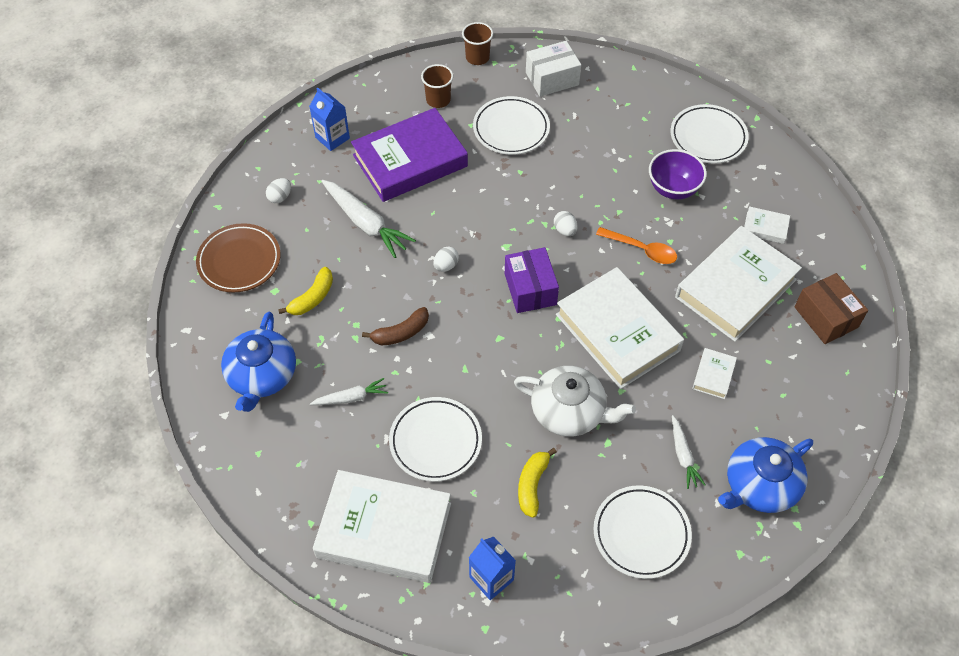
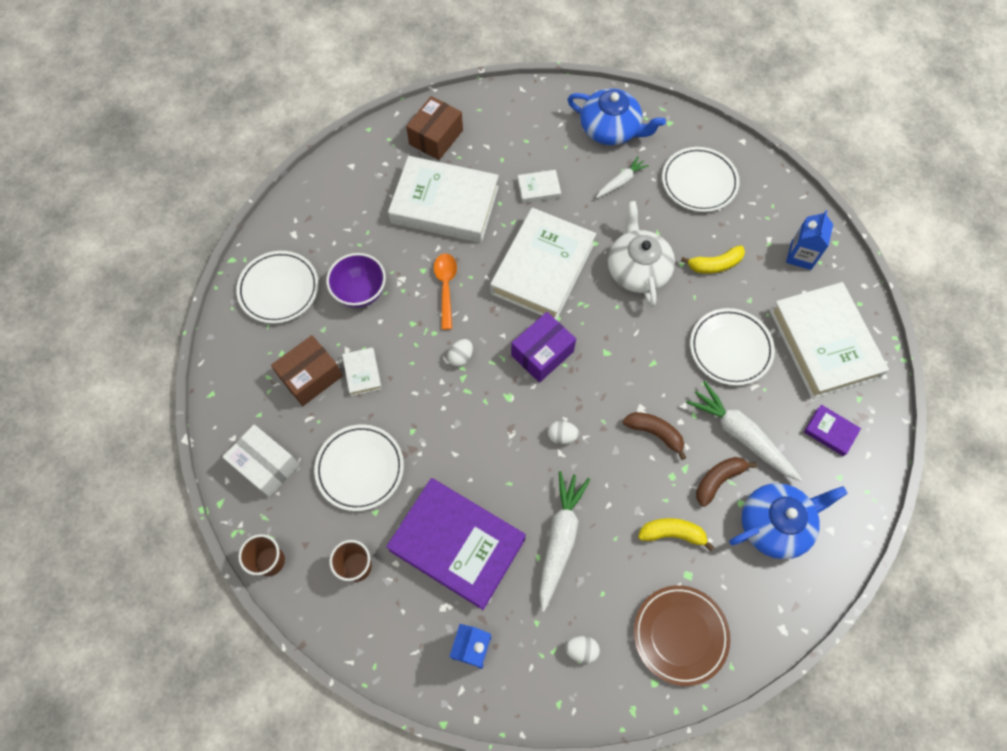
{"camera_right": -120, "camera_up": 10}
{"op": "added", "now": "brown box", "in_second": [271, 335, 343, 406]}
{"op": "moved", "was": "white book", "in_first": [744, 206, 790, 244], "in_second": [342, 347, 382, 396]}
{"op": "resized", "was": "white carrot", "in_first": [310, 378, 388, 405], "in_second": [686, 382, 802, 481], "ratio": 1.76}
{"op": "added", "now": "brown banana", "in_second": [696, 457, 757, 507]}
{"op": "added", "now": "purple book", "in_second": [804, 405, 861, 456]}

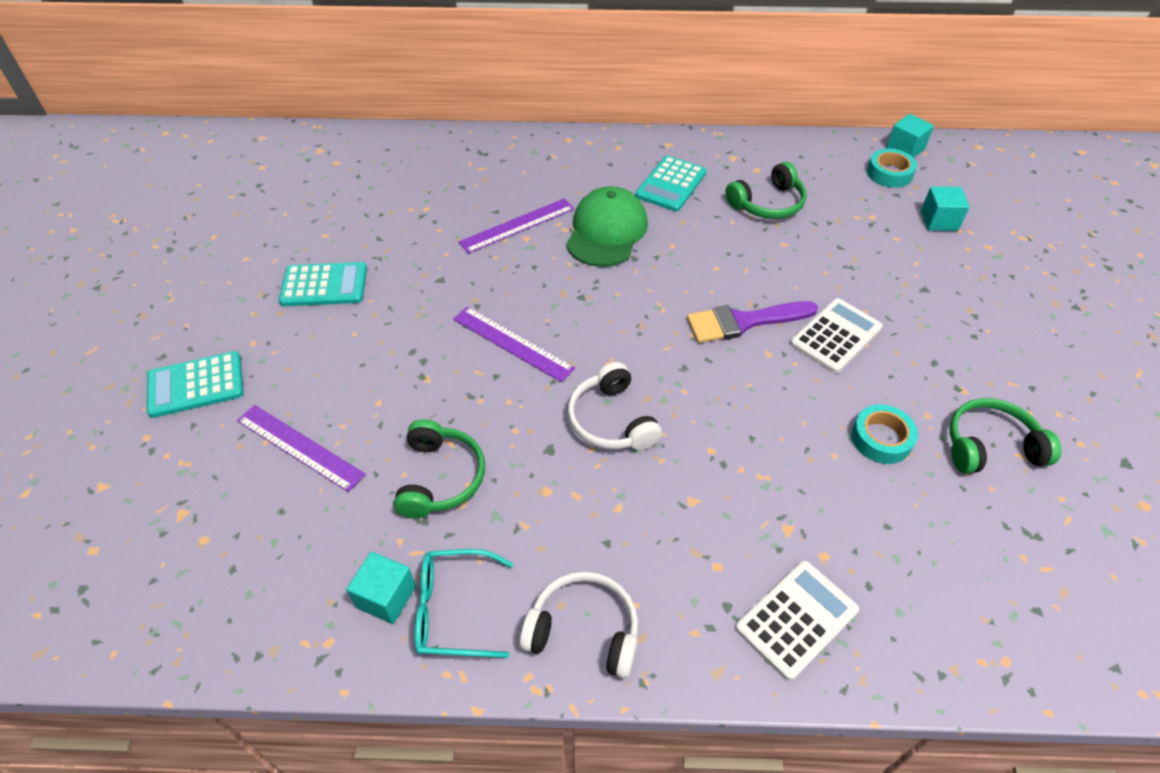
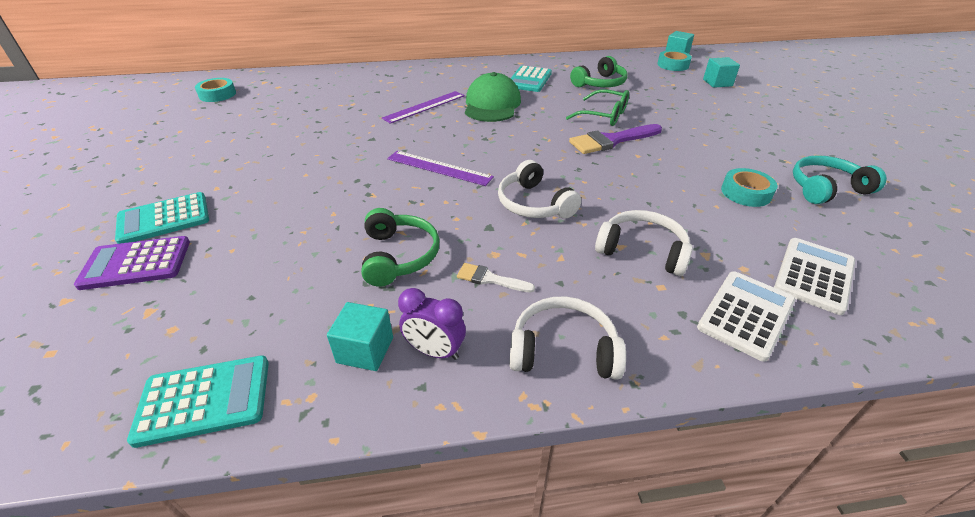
{"camera_right": -10, "camera_up": -10}
{"op": "added", "now": "purple calculator", "in_second": [74, 236, 190, 290]}
{"op": "moved", "was": "turquoise calculator", "in_first": [279, 262, 367, 306], "in_second": [127, 355, 269, 448]}
{"op": "added", "now": "turquoise tape", "in_second": [195, 78, 236, 102]}
{"op": "replaced", "was": "turquoise glasses", "now": "purple clock", "in_first": [414, 549, 513, 658], "in_second": [398, 288, 466, 360]}
{"op": "added", "now": "white brush", "in_second": [457, 263, 535, 292]}
{"op": "added", "now": "green glasses", "in_second": [566, 89, 629, 126]}
{"op": "added", "now": "white headphones", "in_second": [595, 210, 693, 276]}
{"op": "moved", "was": "white calculator", "in_first": [790, 298, 883, 373], "in_second": [774, 238, 855, 315]}
{"op": "recoloured", "was": "green headphones", "now": "turquoise headphones", "in_first": [950, 398, 1061, 474], "in_second": [793, 155, 887, 204]}
{"op": "removed", "was": "purple ruler", "in_first": [237, 405, 365, 492]}

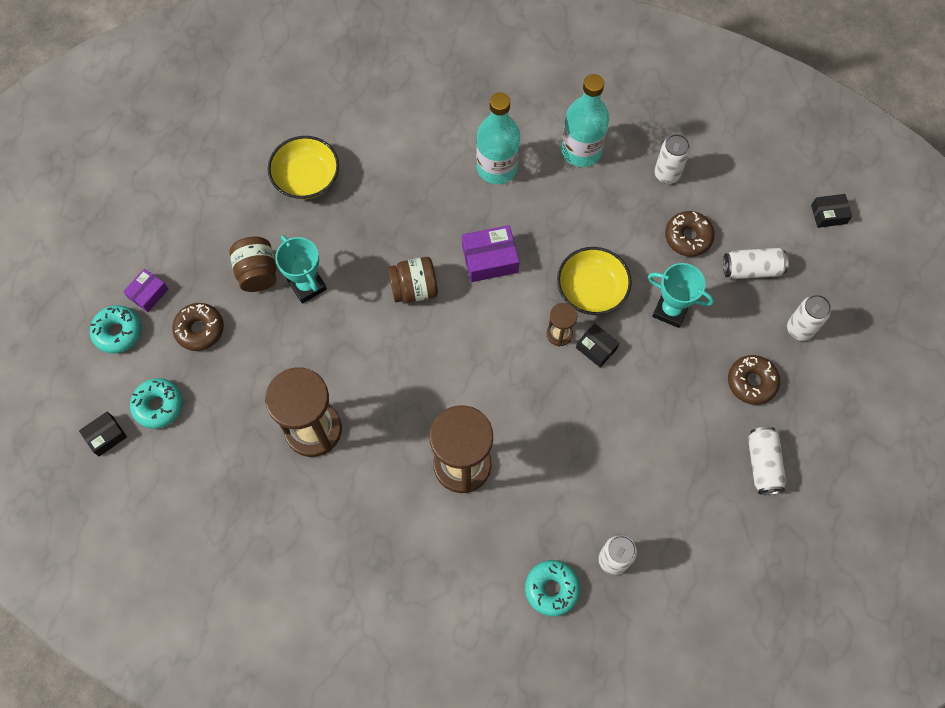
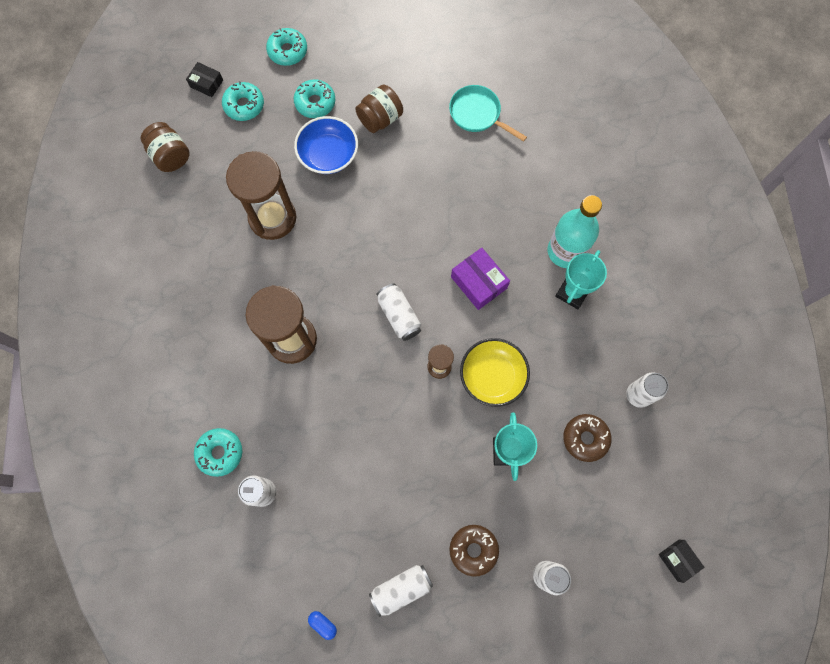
{"camera_right": 65, "camera_up": 5}
{"op": "moved", "was": "brown jar", "in_first": [388, 257, 438, 303], "in_second": [141, 122, 190, 172]}
{"op": "recoloured", "was": "brown donut", "now": "turquoise donut", "in_first": [172, 303, 224, 351], "in_second": [294, 79, 335, 118]}
{"op": "added", "now": "blue bowl", "in_second": [294, 116, 358, 174]}
{"op": "added", "now": "blue capsule", "in_second": [308, 611, 337, 640]}
{"op": "moved", "was": "white can", "in_first": [723, 248, 789, 279], "in_second": [376, 283, 421, 341]}
{"op": "replaced", "was": "yellow bowl", "now": "turquoise pan", "in_first": [268, 136, 339, 199], "in_second": [449, 85, 527, 142]}
{"op": "moved", "was": "turquoise trophy", "in_first": [275, 235, 327, 304], "in_second": [555, 250, 607, 309]}
{"op": "removed", "was": "purple box", "in_first": [123, 269, 169, 312]}
{"op": "removed", "was": "turquoise bottle", "in_first": [561, 74, 609, 167]}
{"op": "removed", "was": "black box", "in_first": [576, 323, 619, 367]}

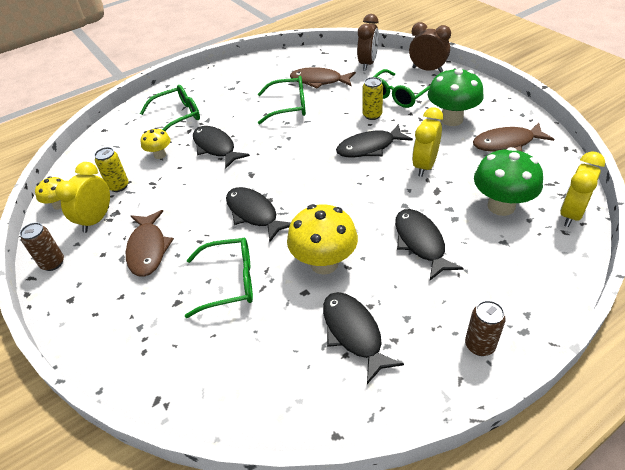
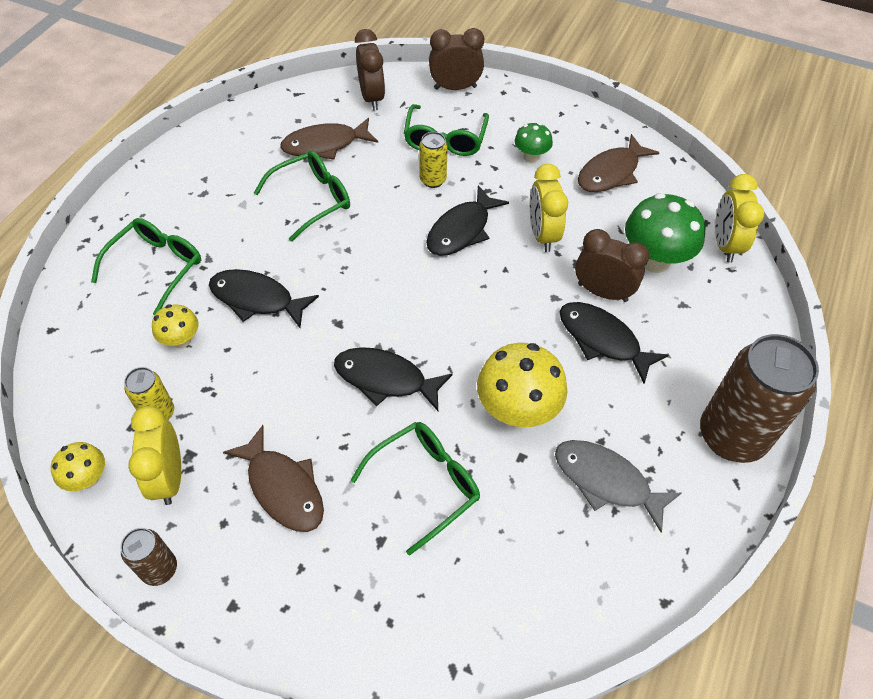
{"camera_right": -35, "camera_up": 10}
{"op": "resized", "was": "green mushroom", "in_first": [428, 68, 484, 126], "in_second": [515, 123, 553, 163], "ratio": 0.54}
{"op": "recoloured", "was": "black fish", "now": "grey fish", "in_first": [323, 292, 404, 384], "in_second": [555, 440, 681, 533]}
{"op": "added", "now": "brown clock", "in_second": [575, 229, 650, 302]}
{"op": "resized", "was": "brown can", "in_first": [465, 300, 506, 356], "in_second": [700, 334, 819, 463], "ratio": 2.1}

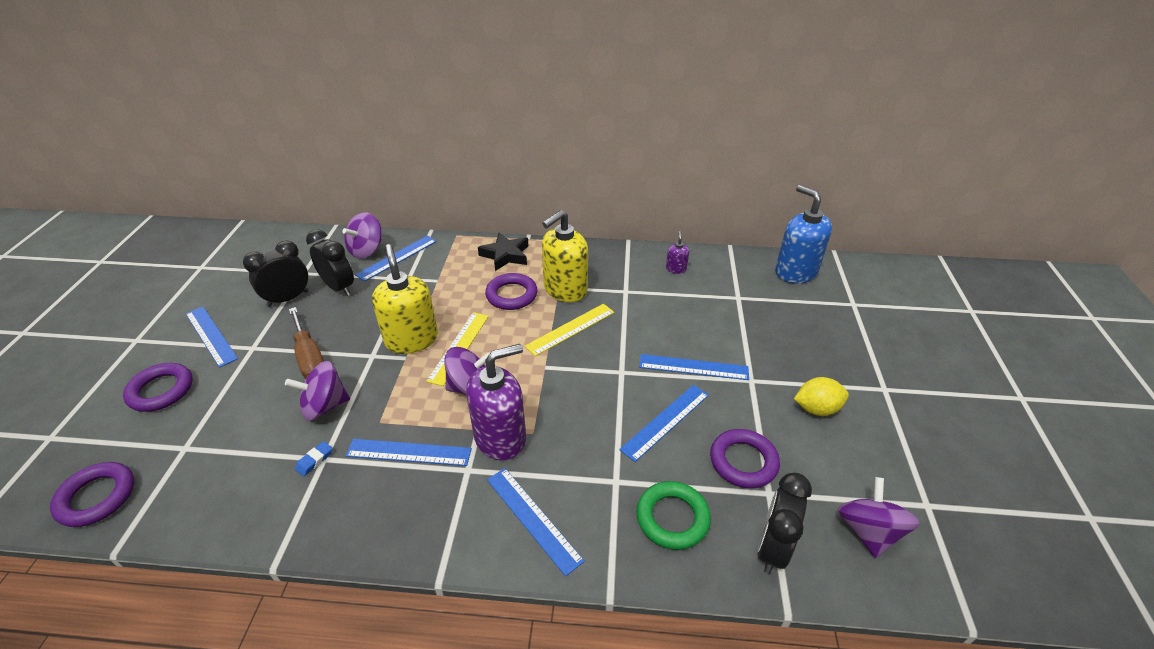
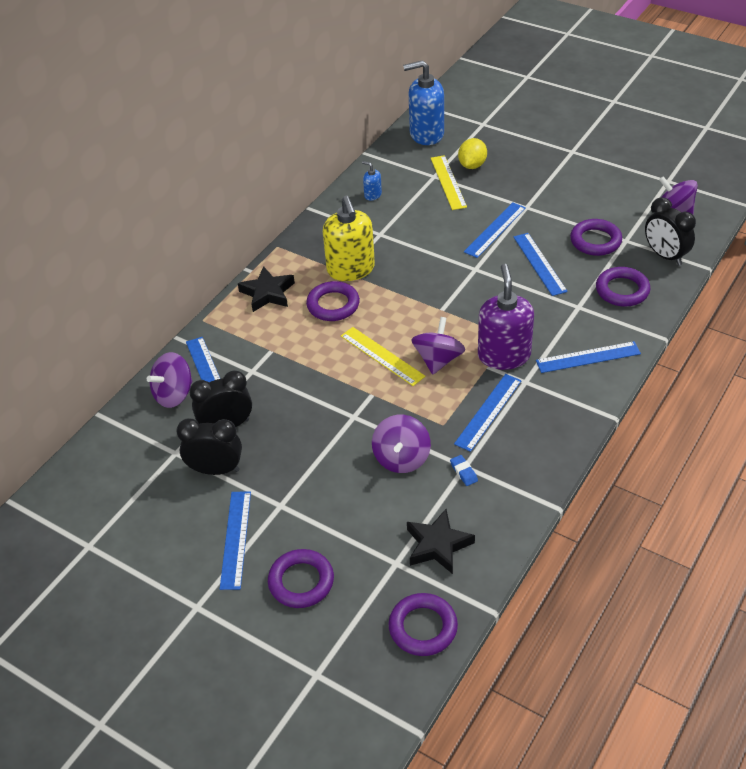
{"camera_right": -60, "camera_up": 5}
{"op": "turned", "was": "purple spinning top", "in_first": [342, 212, 382, 259], "in_second": [147, 352, 193, 408], "clockwise": 75}
{"op": "turned", "was": "black clock", "in_first": [243, 240, 308, 307], "in_second": [176, 418, 242, 475], "clockwise": 105}
{"op": "turned", "was": "blue ruler", "in_first": [186, 307, 238, 368], "in_second": [220, 491, 251, 590], "clockwise": -75}
{"op": "recoloured", "was": "purple soap dispenser", "now": "blue soap dispenser", "in_first": [666, 231, 689, 274], "in_second": [362, 161, 382, 201]}
{"op": "added", "now": "black star", "in_second": [407, 509, 475, 574]}
{"op": "moved", "was": "yellow ruler", "in_first": [525, 304, 614, 356], "in_second": [431, 155, 467, 210]}
{"op": "moved", "was": "yellow lemon", "in_first": [794, 377, 849, 416], "in_second": [458, 138, 487, 169]}
{"op": "recoloured", "was": "green ring", "now": "purple ring", "in_first": [636, 481, 711, 550], "in_second": [596, 267, 650, 307]}
{"op": "removed", "was": "brown screwdriver", "in_first": [289, 307, 324, 379]}
{"op": "removed", "was": "yellow soap dispenser", "in_first": [372, 244, 438, 354]}

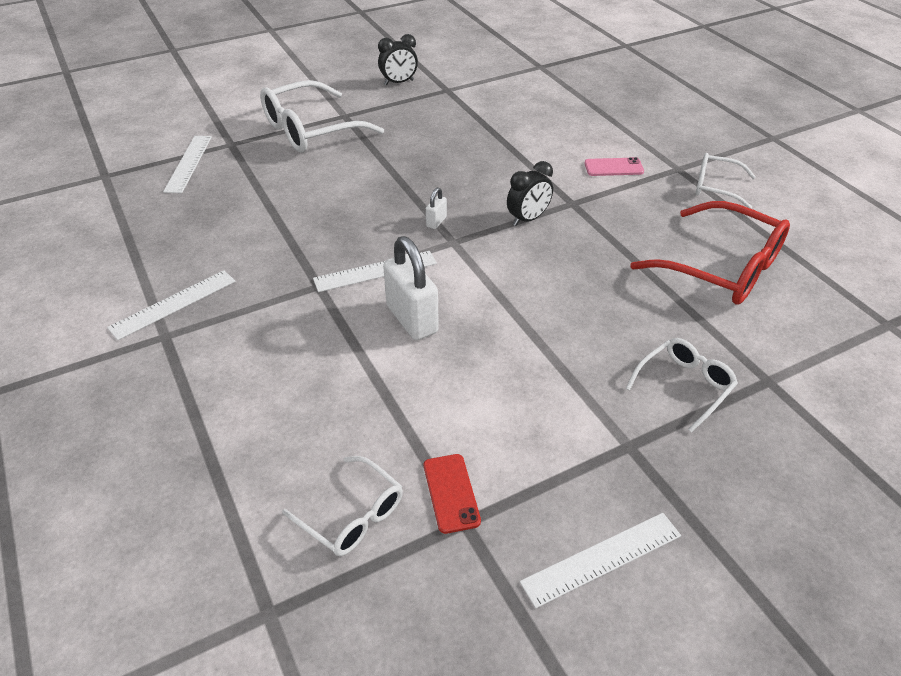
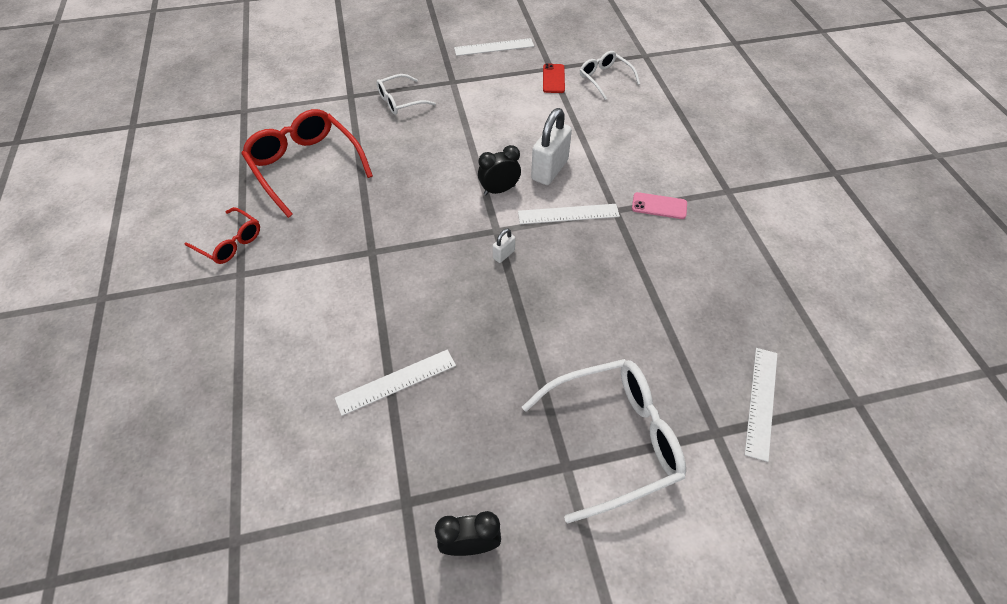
{"camera_right": -165, "camera_up": 10}
{"op": "recoloured", "was": "white glasses", "now": "red glasses", "in_first": [696, 153, 756, 209], "in_second": [184, 207, 260, 264]}
{"op": "moved", "was": "white ruler", "in_first": [107, 270, 235, 340], "in_second": [335, 349, 456, 416]}
{"op": "moved", "was": "black clock", "in_first": [507, 161, 553, 226], "in_second": [478, 145, 521, 195]}
{"op": "turned", "was": "white padlock", "in_first": [383, 236, 439, 340], "in_second": [531, 108, 572, 185], "clockwise": 45}
{"op": "moved", "was": "pink phone", "in_first": [584, 157, 644, 176], "in_second": [632, 192, 687, 219]}

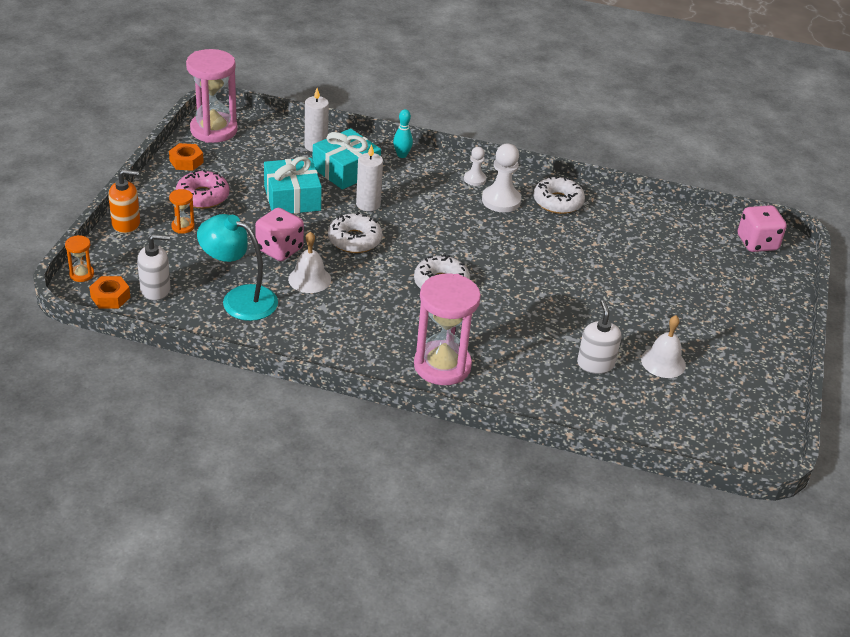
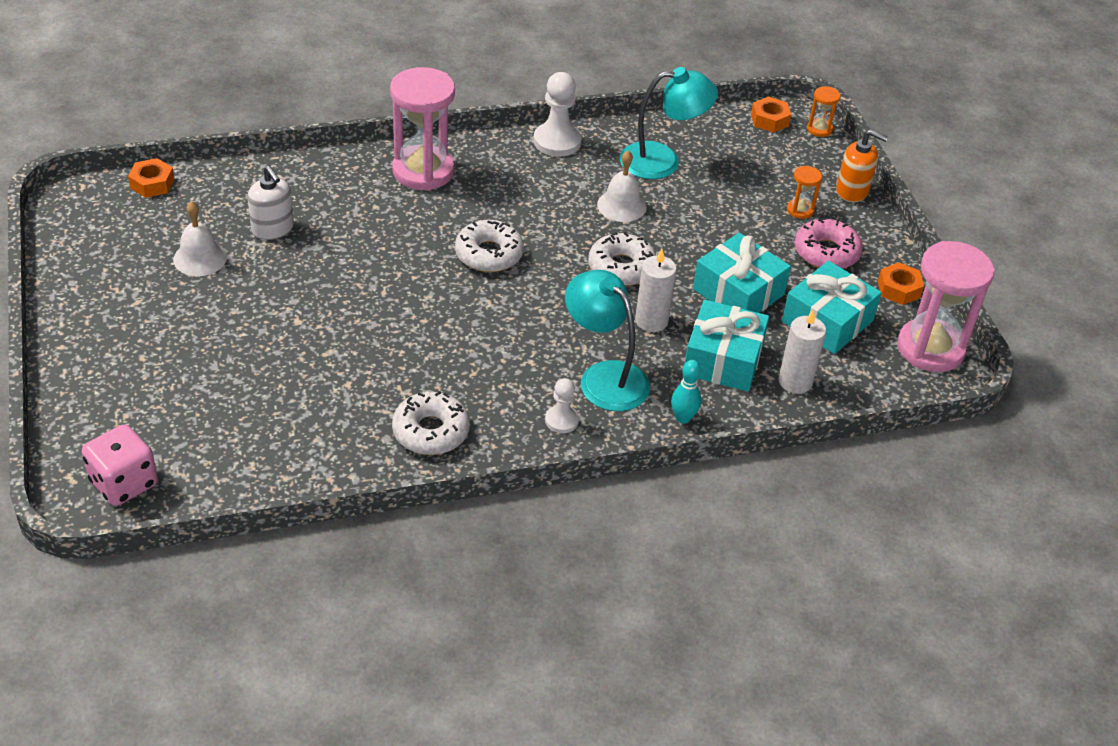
{"camera_right": 150, "camera_up": 5}
{"op": "added", "now": "orange nut", "in_second": [128, 158, 175, 198]}
{"op": "moved", "was": "white pawn", "in_first": [482, 144, 521, 212], "in_second": [534, 72, 582, 157]}
{"op": "added", "now": "turquoise lamp", "in_second": [565, 270, 650, 411]}
{"op": "added", "now": "turquoise gift", "in_second": [782, 261, 882, 354]}
{"op": "turned", "was": "orange soap dispenser", "in_first": [108, 170, 140, 233], "in_second": [836, 130, 888, 202], "clockwise": -120}
{"op": "removed", "was": "white soap dispenser", "in_first": [137, 234, 171, 301]}
{"op": "removed", "was": "pink dice", "in_first": [255, 208, 304, 261]}

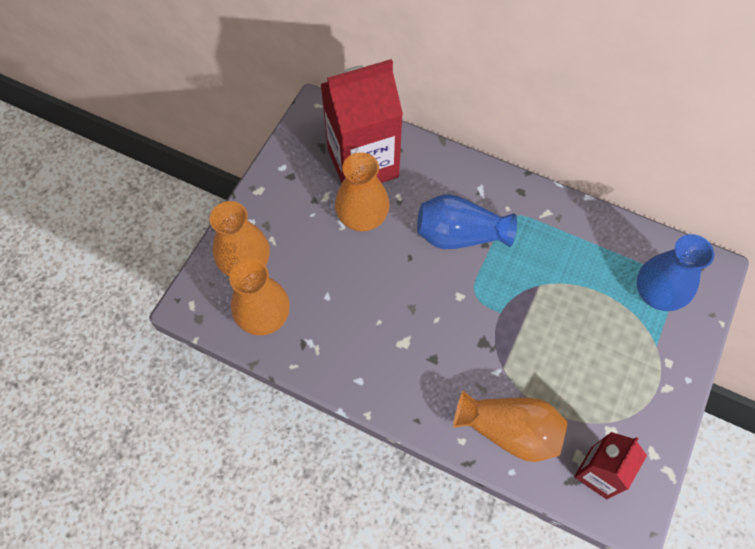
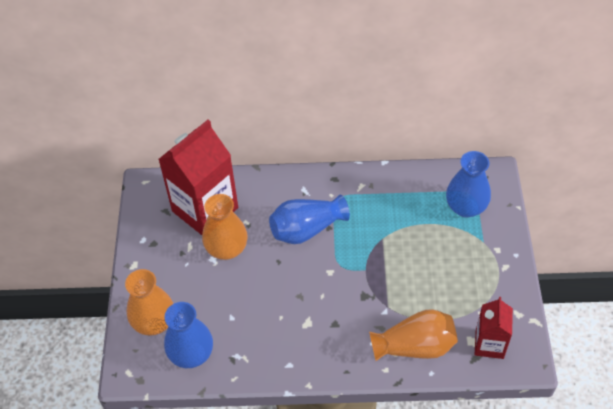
{"camera_right": -25, "camera_up": -10}
{"op": "recoloured", "was": "orange vase", "now": "blue vase", "in_first": [229, 259, 290, 336], "in_second": [164, 302, 213, 368]}

